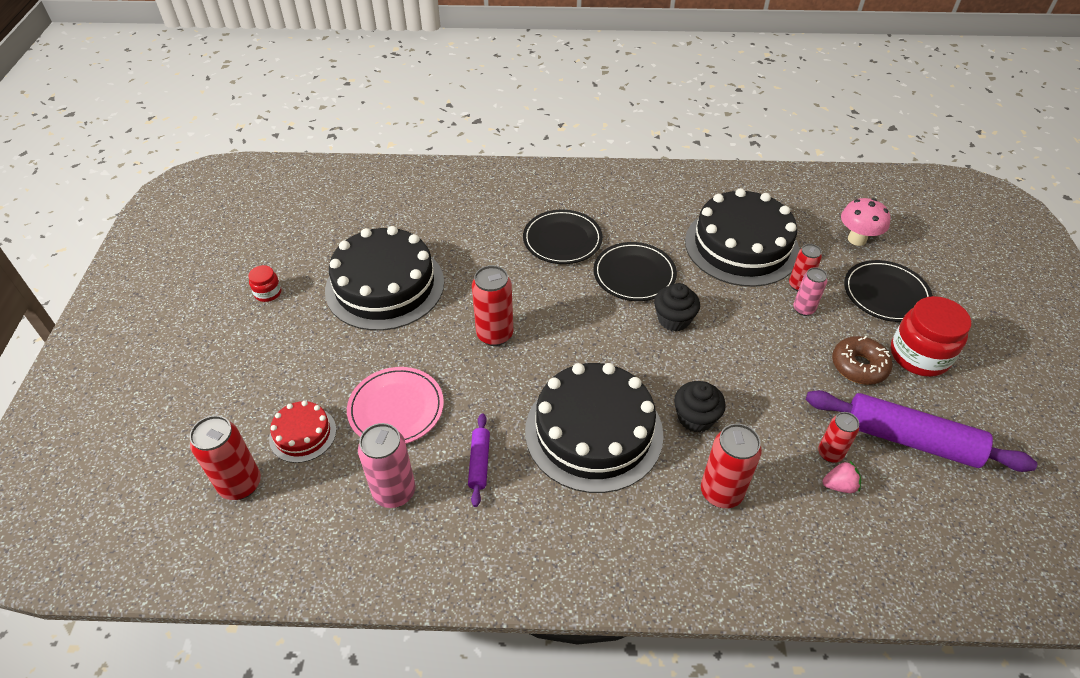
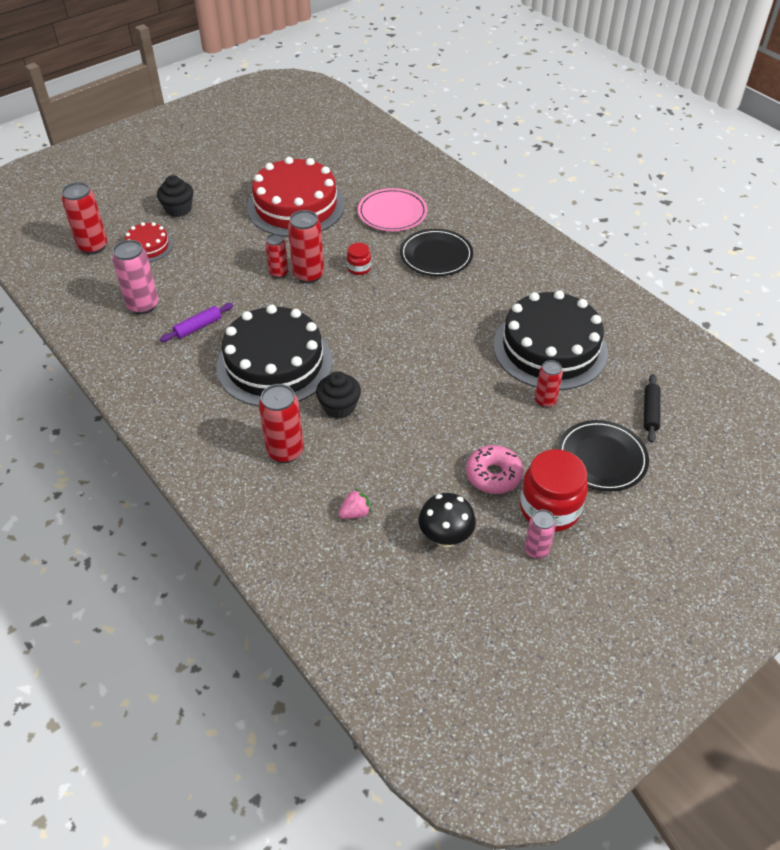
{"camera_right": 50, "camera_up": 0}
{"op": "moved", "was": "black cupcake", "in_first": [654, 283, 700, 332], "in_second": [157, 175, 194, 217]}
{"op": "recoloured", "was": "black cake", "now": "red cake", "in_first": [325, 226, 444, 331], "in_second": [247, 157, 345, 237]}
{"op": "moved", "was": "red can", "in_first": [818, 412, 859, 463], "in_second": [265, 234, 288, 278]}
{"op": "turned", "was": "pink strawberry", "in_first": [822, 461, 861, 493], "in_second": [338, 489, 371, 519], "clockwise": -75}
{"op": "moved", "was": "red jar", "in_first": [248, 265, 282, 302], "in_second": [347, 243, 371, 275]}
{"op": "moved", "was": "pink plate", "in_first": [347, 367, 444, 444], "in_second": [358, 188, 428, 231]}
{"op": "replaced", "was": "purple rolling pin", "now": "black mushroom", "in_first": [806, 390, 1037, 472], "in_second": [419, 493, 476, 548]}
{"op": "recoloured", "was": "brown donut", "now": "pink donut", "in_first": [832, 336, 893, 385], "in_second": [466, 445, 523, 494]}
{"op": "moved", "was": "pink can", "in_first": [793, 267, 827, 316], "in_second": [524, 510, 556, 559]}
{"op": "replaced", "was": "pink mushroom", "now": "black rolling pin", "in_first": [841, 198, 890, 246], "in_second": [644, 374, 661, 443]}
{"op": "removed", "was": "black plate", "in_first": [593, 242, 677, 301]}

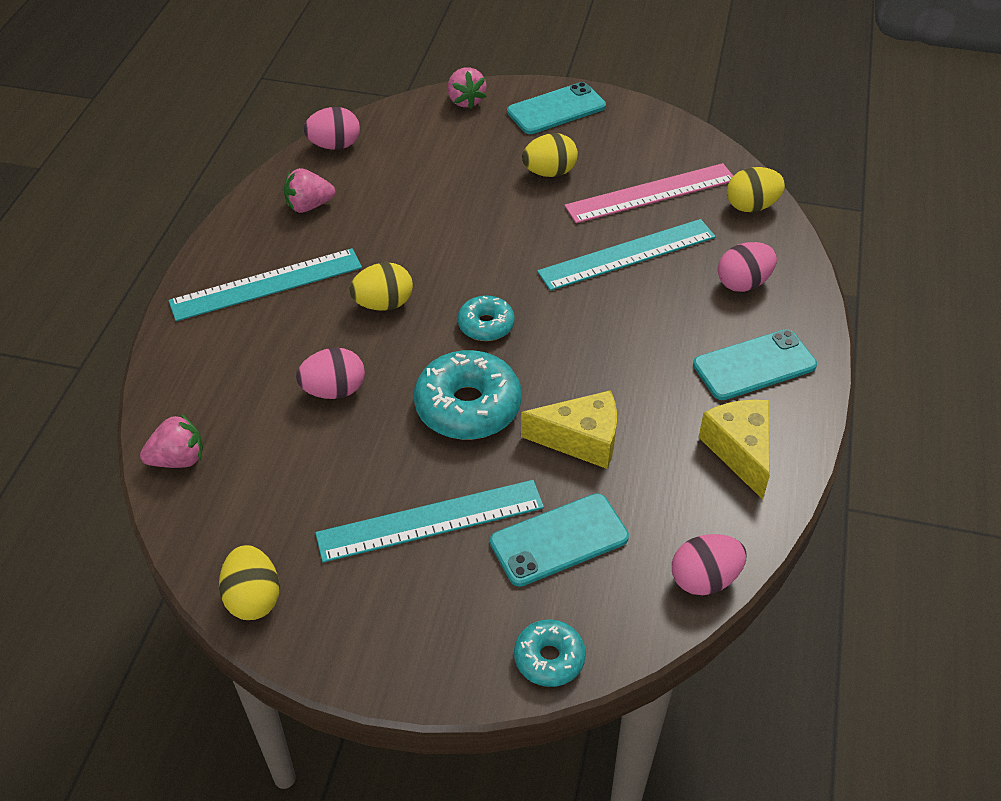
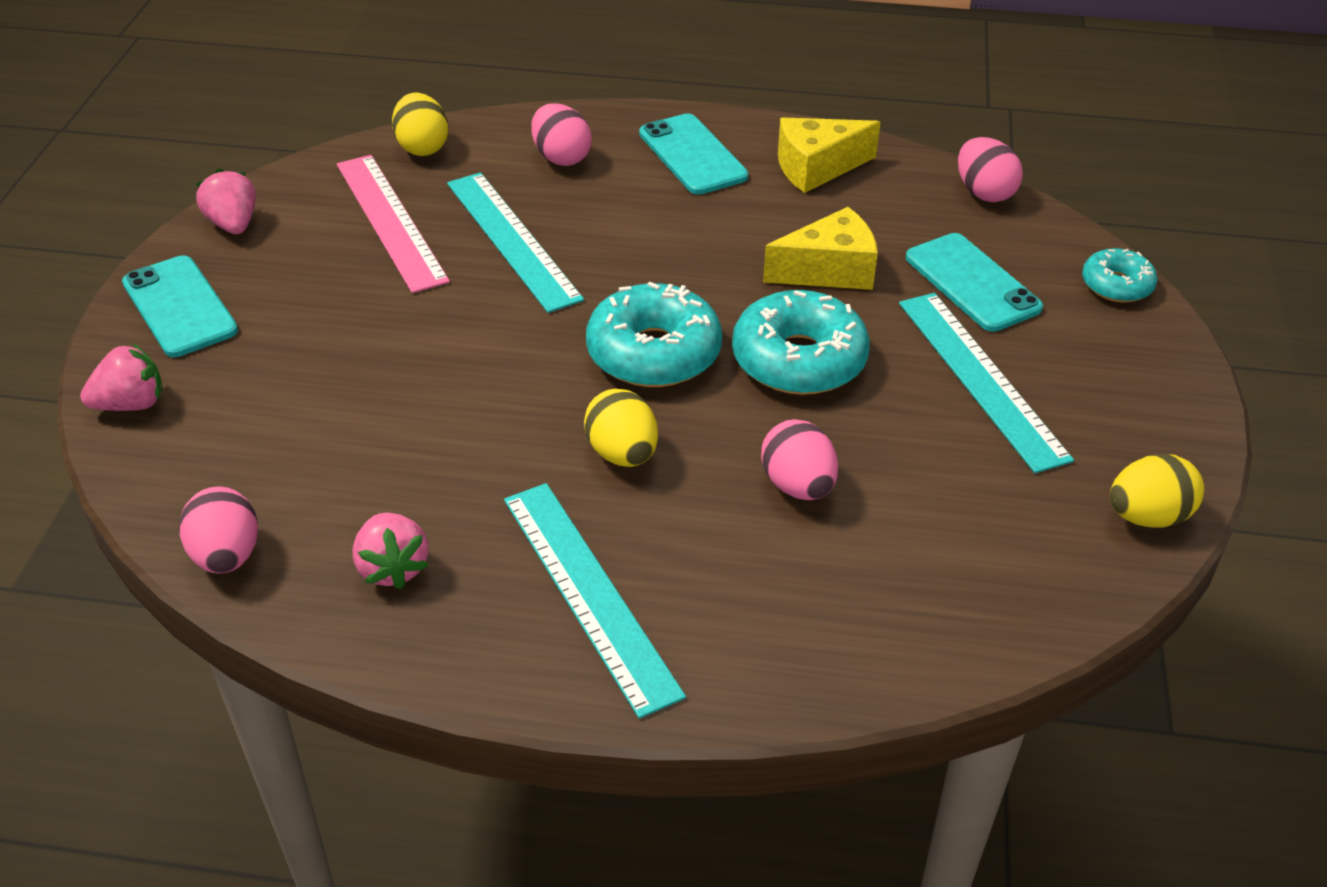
{"camera_right": -95, "camera_up": -5}
{"op": "moved", "was": "pink strawberry", "in_first": [140, 414, 203, 468], "in_second": [196, 169, 256, 234]}
{"op": "resized", "was": "turquoise donut", "in_first": [458, 295, 515, 341], "in_second": [586, 282, 722, 387], "ratio": 1.77}
{"op": "turned", "was": "yellow cheese", "in_first": [521, 390, 617, 469], "in_second": [763, 207, 878, 290], "clockwise": 75}
{"op": "removed", "was": "yellow egg", "in_first": [522, 133, 578, 177]}

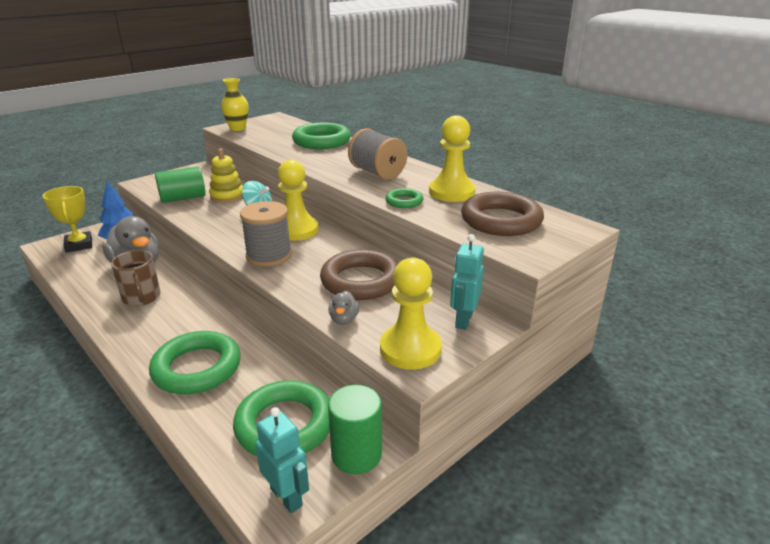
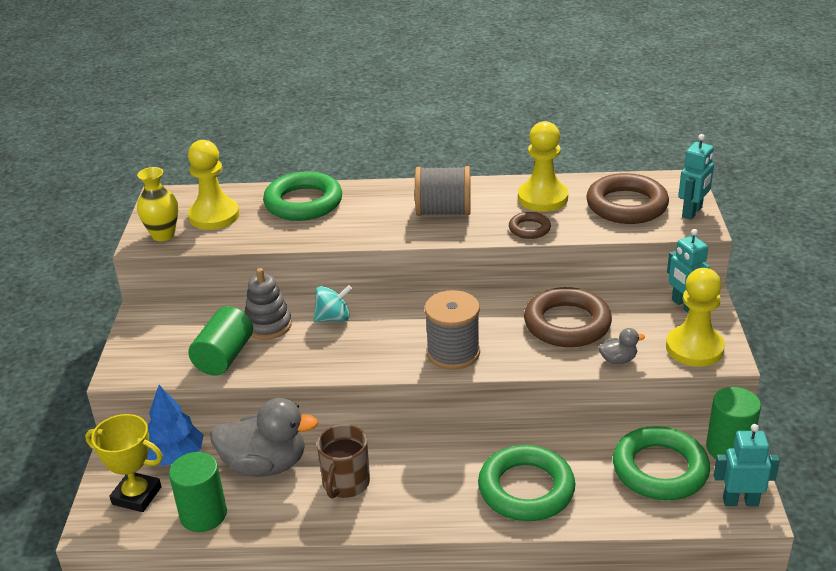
{"camera_right": -45, "camera_up": 5}
{"op": "added", "now": "green cylinder", "in_second": [169, 452, 227, 532]}
{"op": "moved", "was": "yellow pawn", "in_first": [278, 160, 319, 241], "in_second": [188, 140, 240, 230]}
{"op": "recoloured", "was": "yellow stacking toy", "now": "grey stacking toy", "in_first": [209, 148, 243, 203], "in_second": [245, 268, 292, 340]}
{"op": "turned", "was": "brown mug", "in_first": [111, 250, 160, 306], "in_second": [317, 424, 370, 499], "clockwise": 90}
{"op": "recoloured", "was": "green ring", "now": "brown ring", "in_first": [385, 188, 424, 208], "in_second": [509, 212, 551, 239]}
{"op": "turned", "was": "grey duck", "in_first": [328, 291, 359, 325], "in_second": [598, 328, 645, 364], "clockwise": -60}
{"op": "added", "now": "turquoise robot", "in_second": [678, 134, 714, 220]}

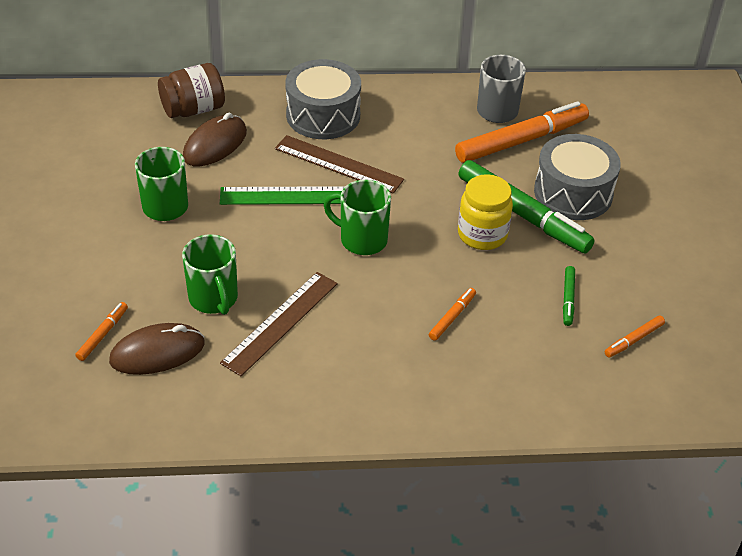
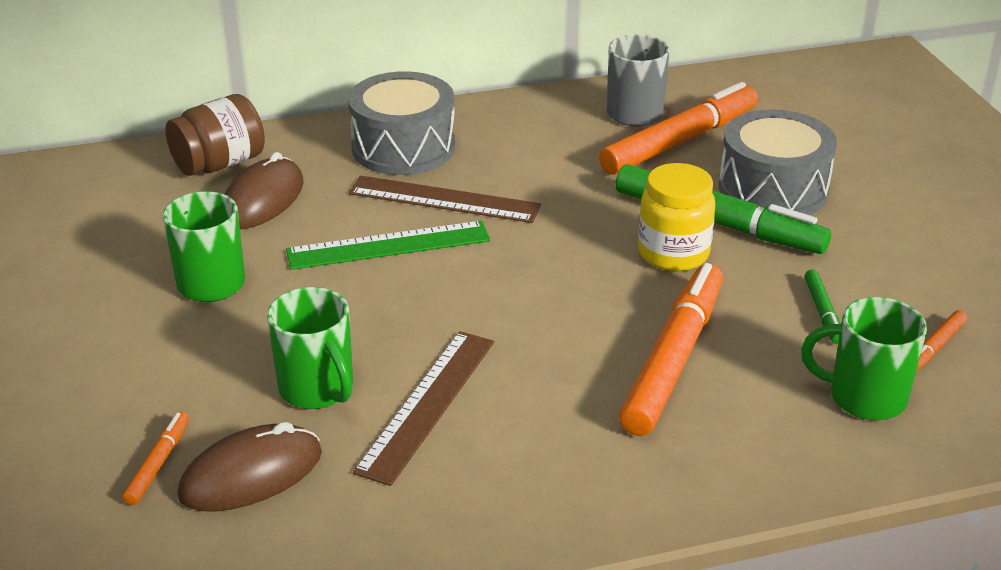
{"camera_right": -10, "camera_up": -10}
{"op": "resized", "was": "orange marker", "in_first": [429, 288, 476, 341], "in_second": [619, 263, 723, 436], "ratio": 2.26}
{"op": "moved", "was": "green mug", "in_first": [324, 180, 391, 255], "in_second": [801, 297, 927, 420]}

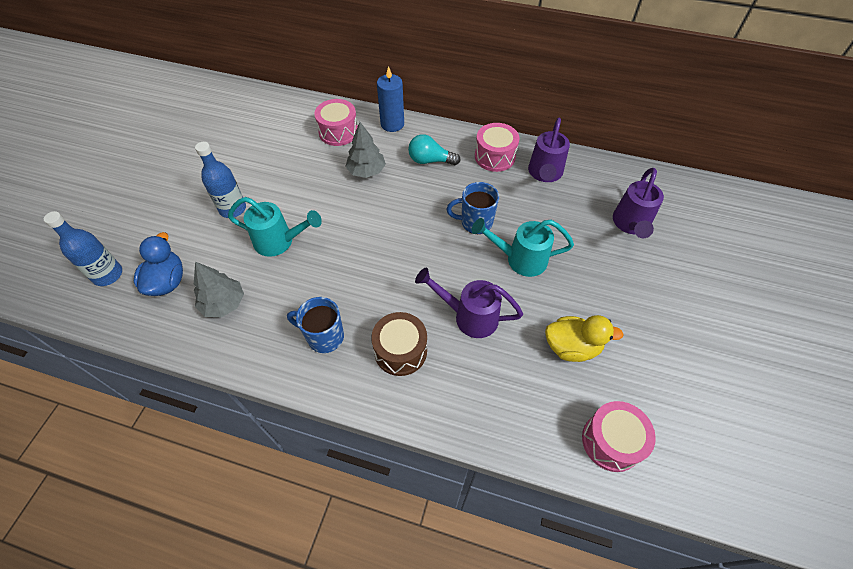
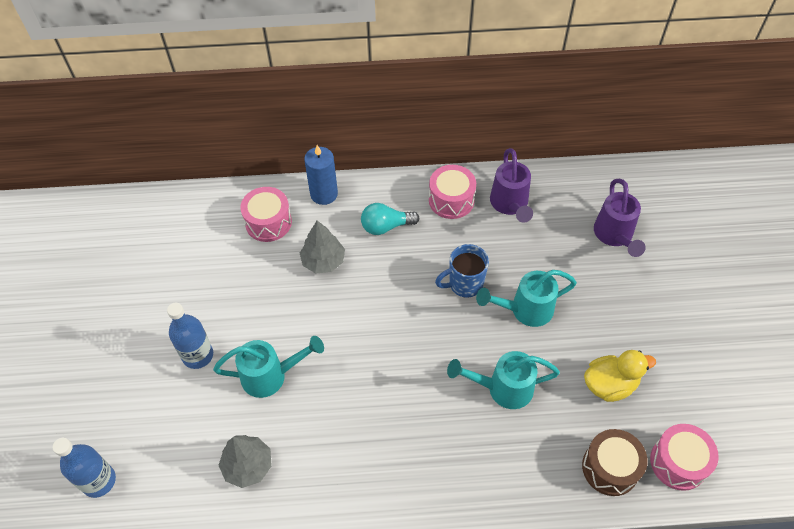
{"camera_right": -20, "camera_up": 0}
{"op": "recoloured", "was": "purple watering can", "now": "turquoise watering can", "in_first": [415, 268, 523, 338], "in_second": [447, 351, 560, 409]}
{"op": "moved", "was": "brown drum", "in_first": [371, 312, 427, 376], "in_second": [582, 429, 648, 496]}
{"op": "removed", "was": "blue duck", "in_first": [134, 232, 183, 296]}
{"op": "removed", "was": "blue mug", "in_first": [287, 297, 344, 353]}

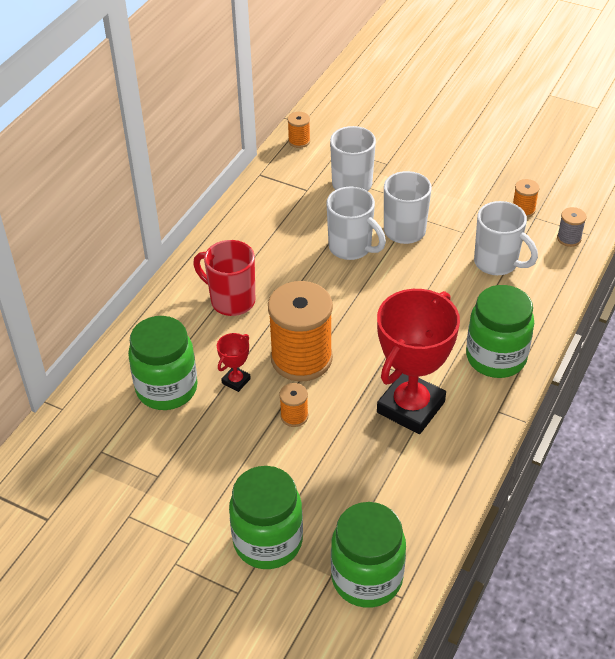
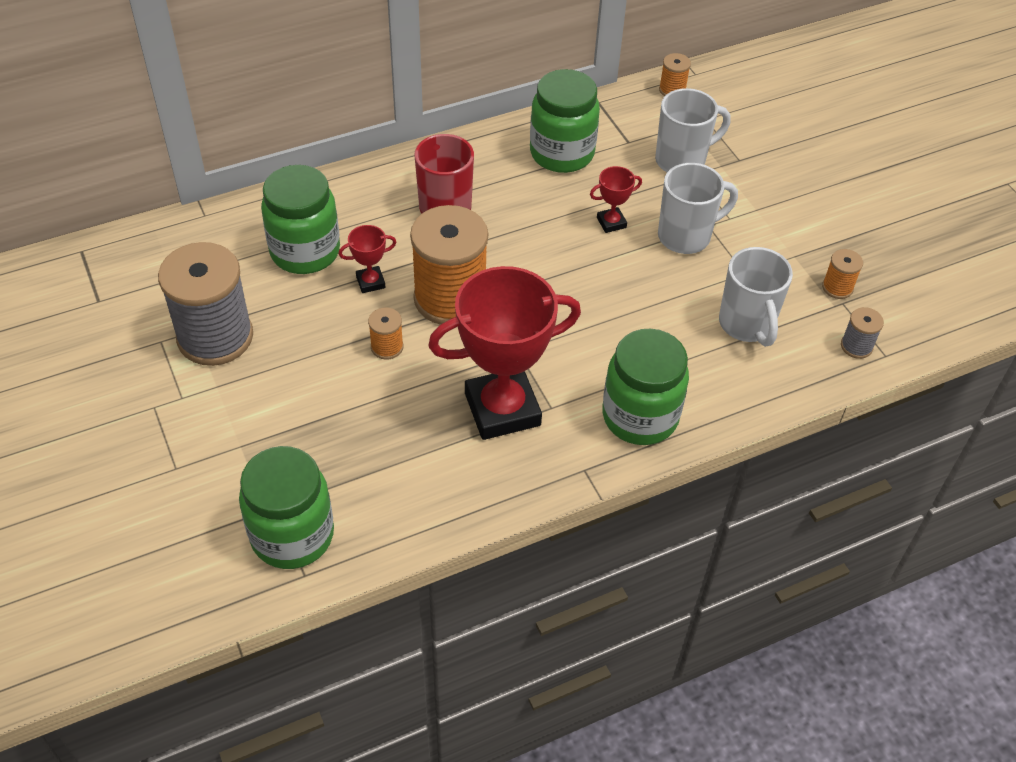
{"camera_right": 35, "camera_up": 5}
{"op": "added", "now": "grey spool", "in_second": [158, 242, 253, 366]}
{"op": "moved", "was": "green jar", "in_first": [229, 466, 303, 569], "in_second": [530, 69, 600, 173]}
{"op": "replaced", "was": "white mug", "now": "red trophy", "in_first": [326, 187, 386, 260], "in_second": [590, 166, 642, 233]}

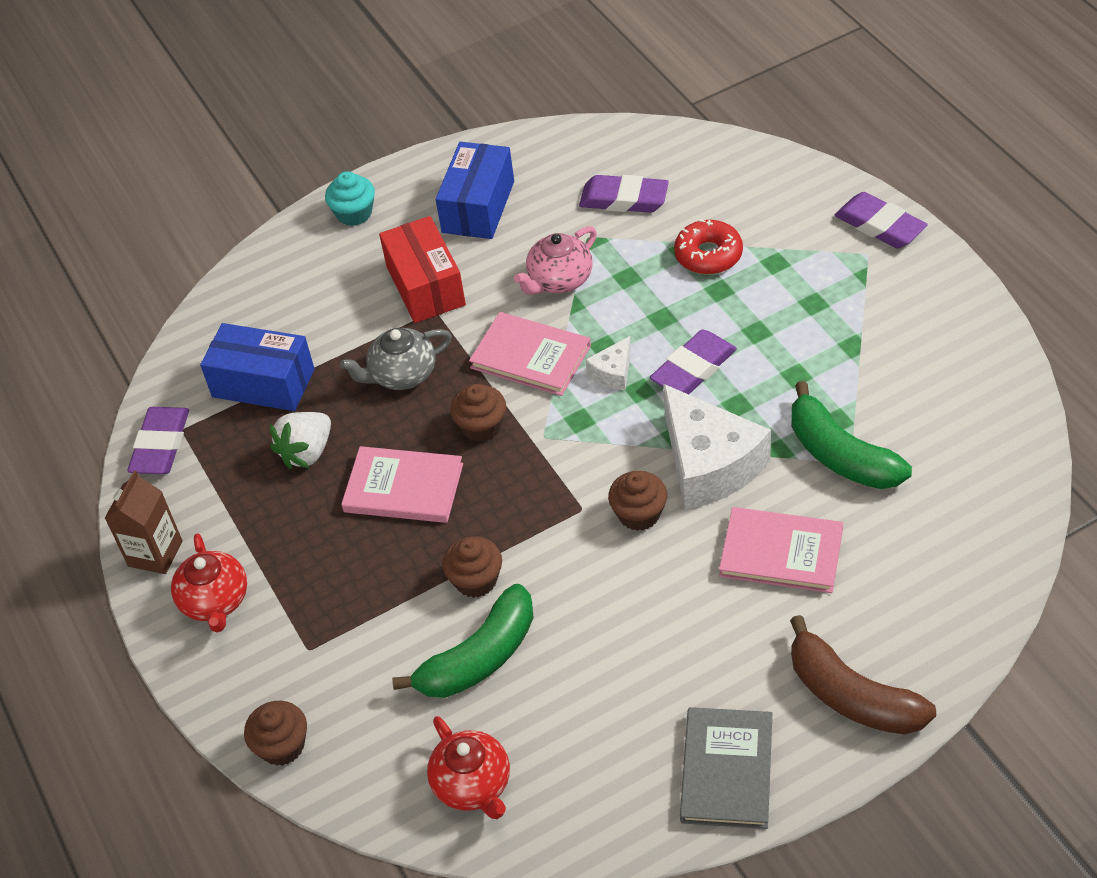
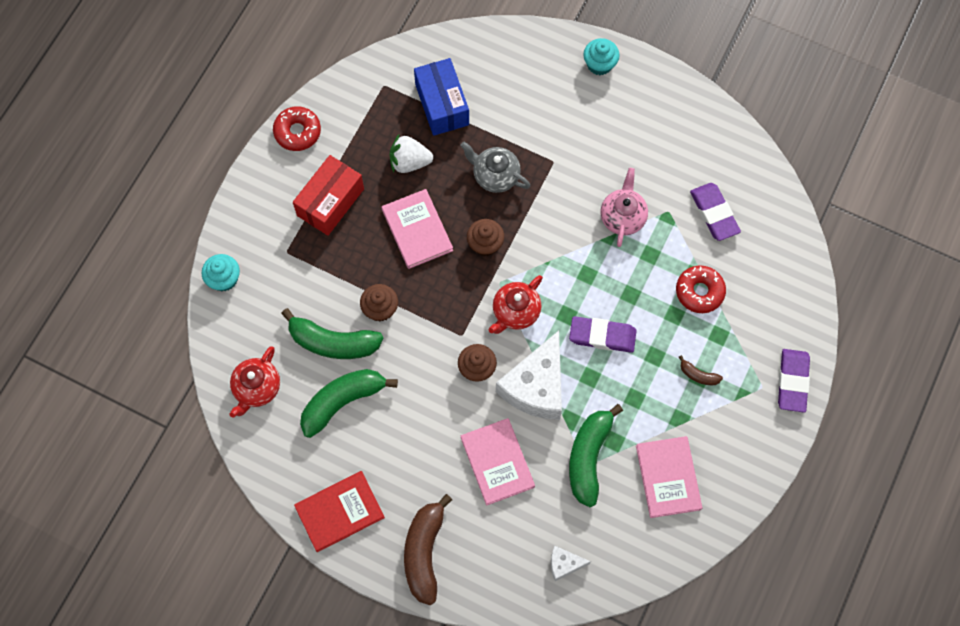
{"camera_right": 50, "camera_up": 20}
{"op": "recoloured", "was": "brown cupcake", "now": "turquoise cupcake", "in_first": [244, 701, 307, 766], "in_second": [202, 254, 240, 291]}
{"op": "replaced", "was": "brown carton", "now": "red donut", "in_first": [105, 471, 183, 574], "in_second": [273, 106, 321, 151]}
{"op": "moved", "was": "red box", "in_first": [379, 216, 466, 323], "in_second": [293, 155, 364, 236]}
{"op": "recoloured", "was": "grey book", "now": "red book", "in_first": [680, 707, 772, 829], "in_second": [294, 471, 385, 552]}
{"op": "added", "now": "green banana", "in_second": [300, 369, 398, 438]}
{"op": "moved", "was": "red teapot", "in_first": [171, 533, 247, 632], "in_second": [489, 275, 543, 334]}
{"op": "moved", "was": "white cheese", "in_first": [586, 336, 631, 390], "in_second": [551, 546, 591, 581]}
{"op": "turned", "was": "pink teapot", "in_first": [514, 226, 597, 295], "in_second": [601, 168, 648, 247], "clockwise": 90}
{"op": "moved", "was": "pink book", "in_first": [469, 312, 591, 396], "in_second": [636, 436, 702, 518]}
{"op": "added", "now": "brown banana", "in_second": [679, 355, 723, 385]}
{"op": "removed", "was": "purple eraser", "in_first": [127, 407, 189, 474]}
{"op": "removed", "was": "blue box", "in_first": [436, 142, 514, 239]}

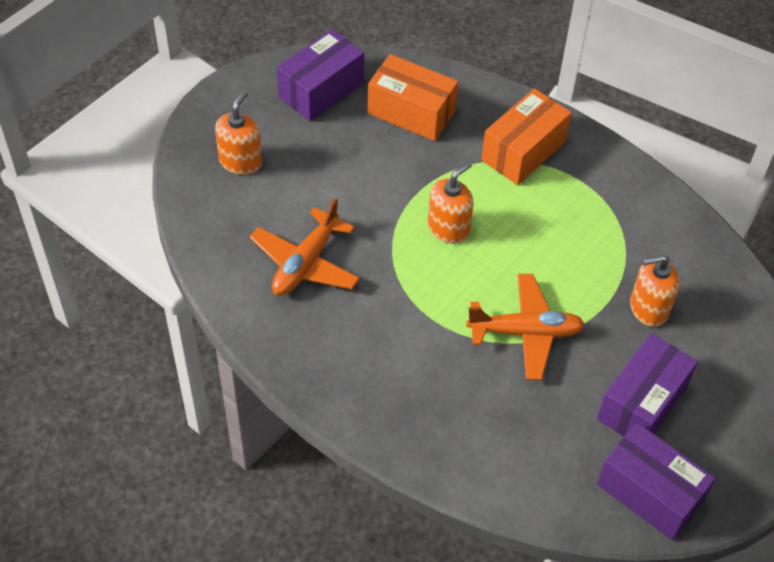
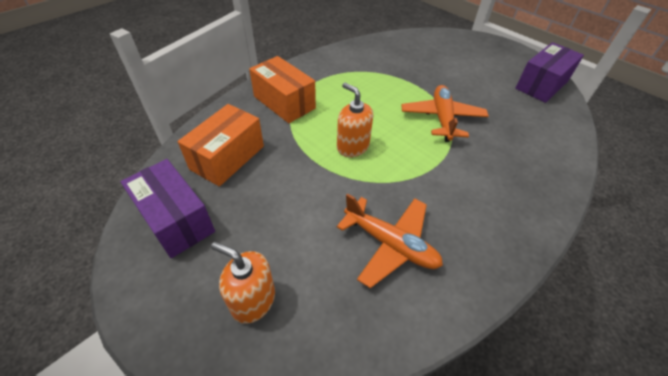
{"camera_right": -85, "camera_up": -5}
{"op": "removed", "was": "purple box", "in_first": [597, 333, 698, 437]}
{"op": "removed", "was": "orange soap dispenser", "in_first": [630, 254, 680, 327]}

